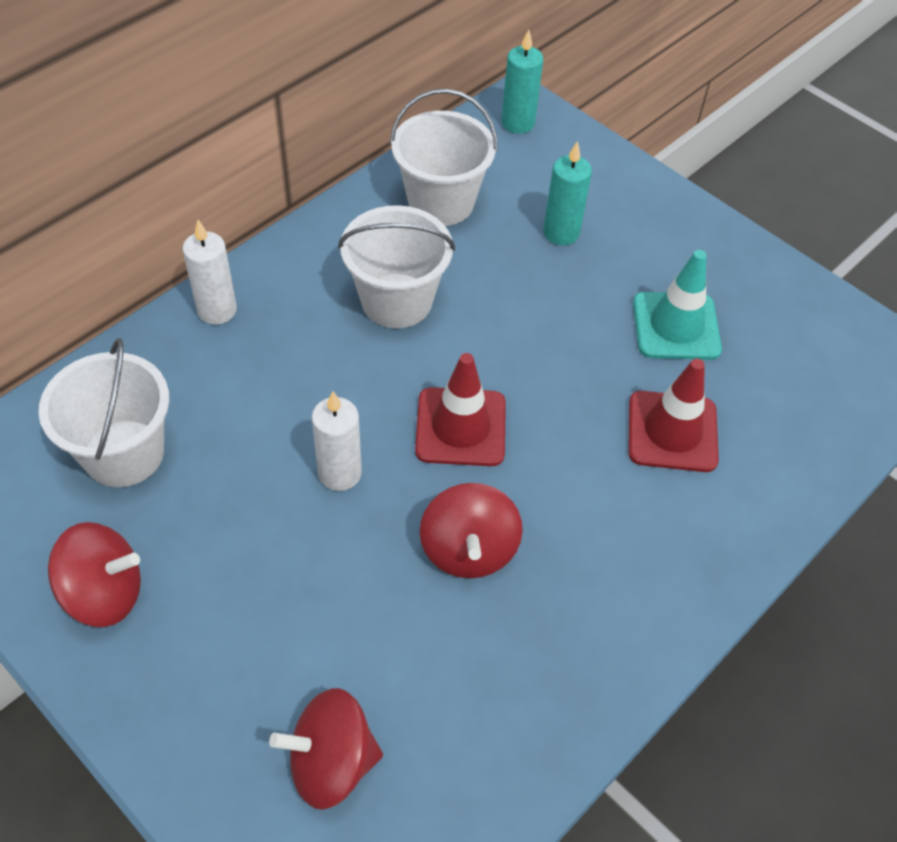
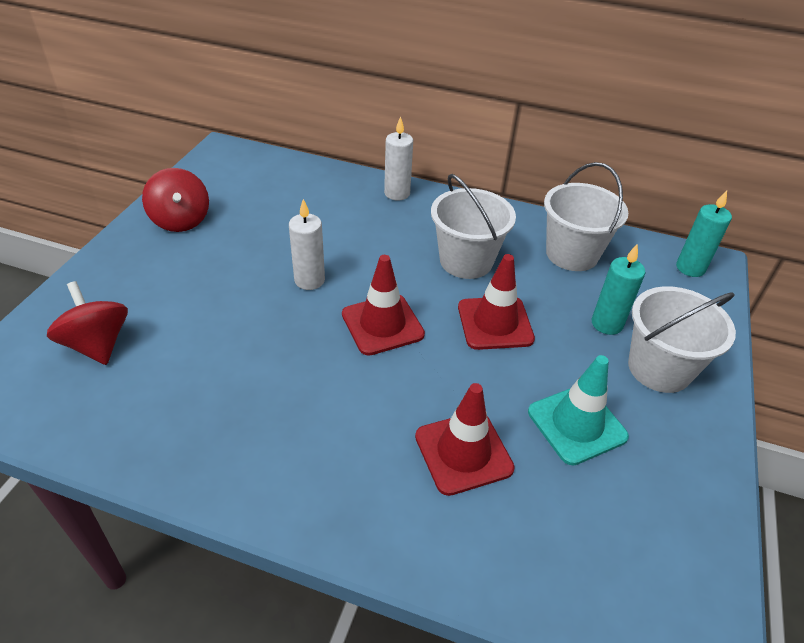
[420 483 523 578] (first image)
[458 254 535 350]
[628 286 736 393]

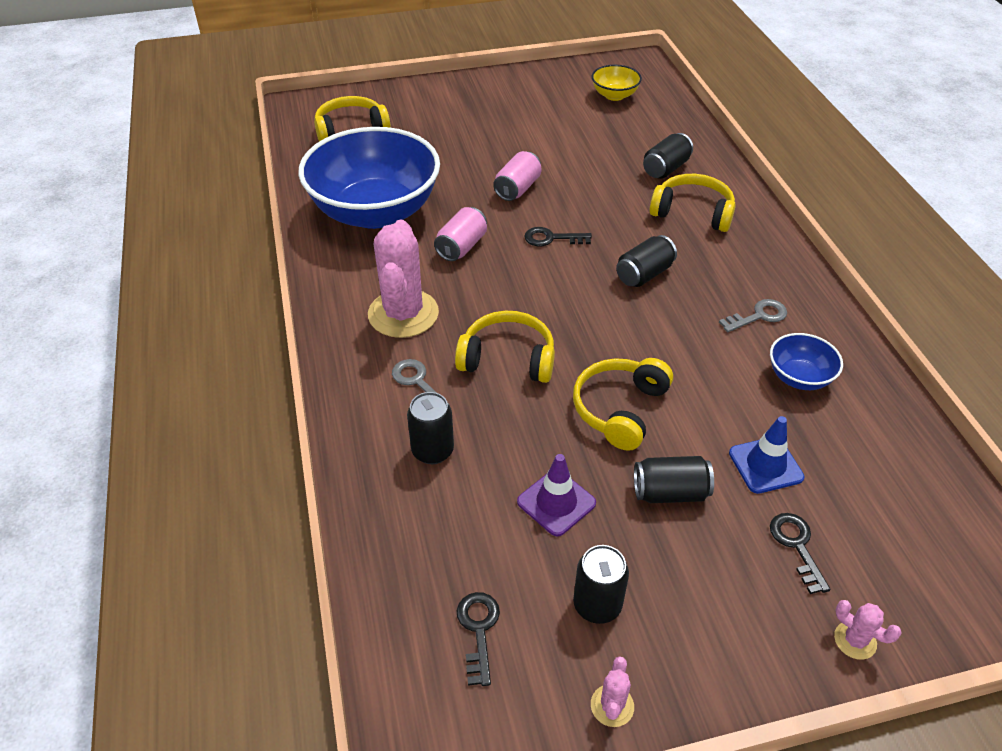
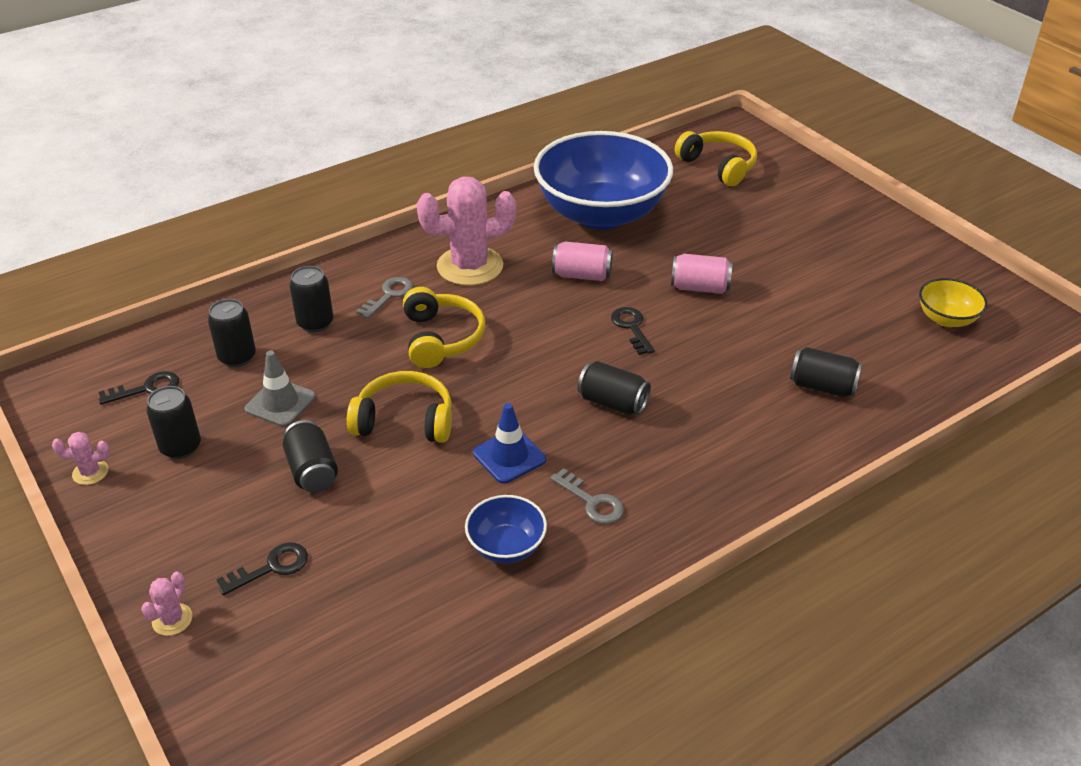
[650 174 736 232] (first image)
[208 299 256 367]
[473 403 546 484]
[245 351 316 427]

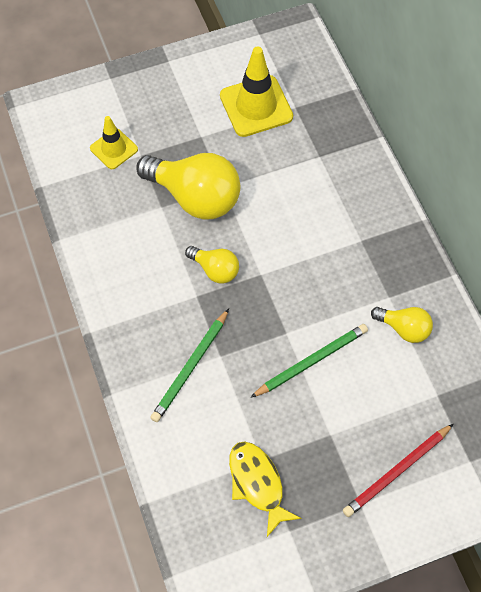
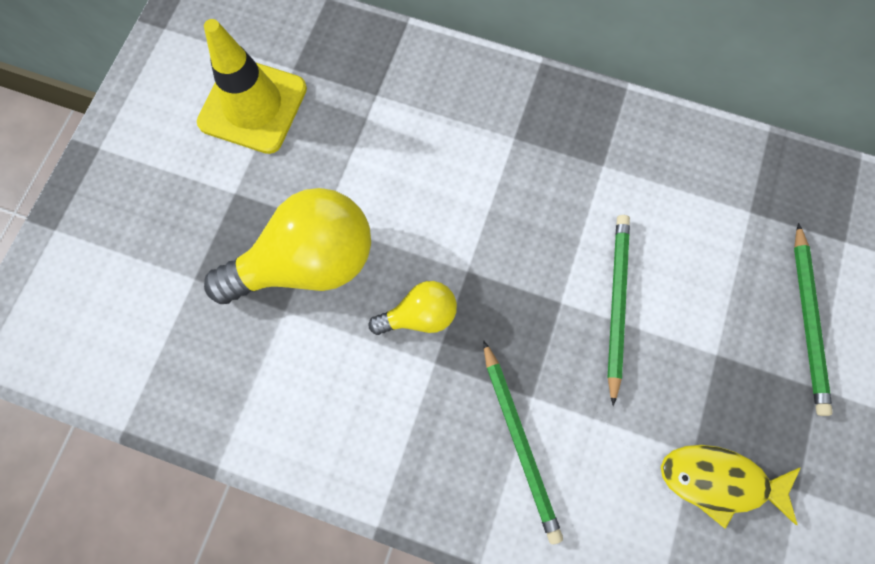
[90 116 138 169] (first image)
[371 307 433 343] (first image)
[794 223 833 416]

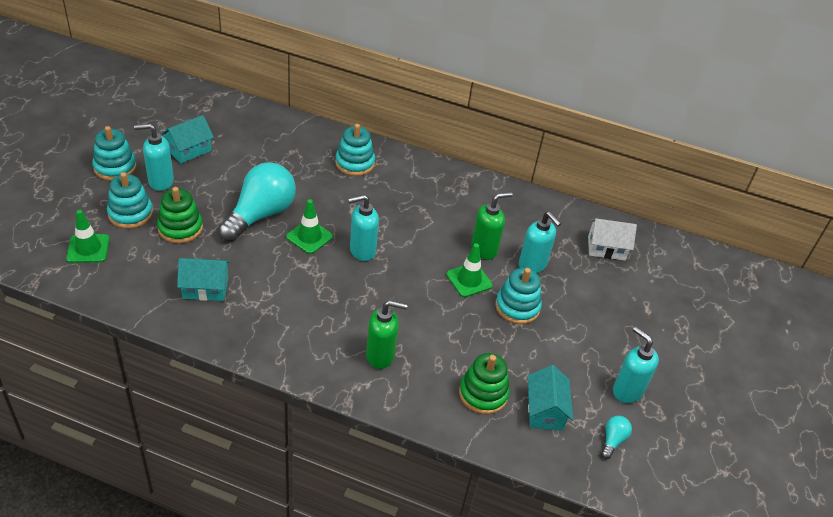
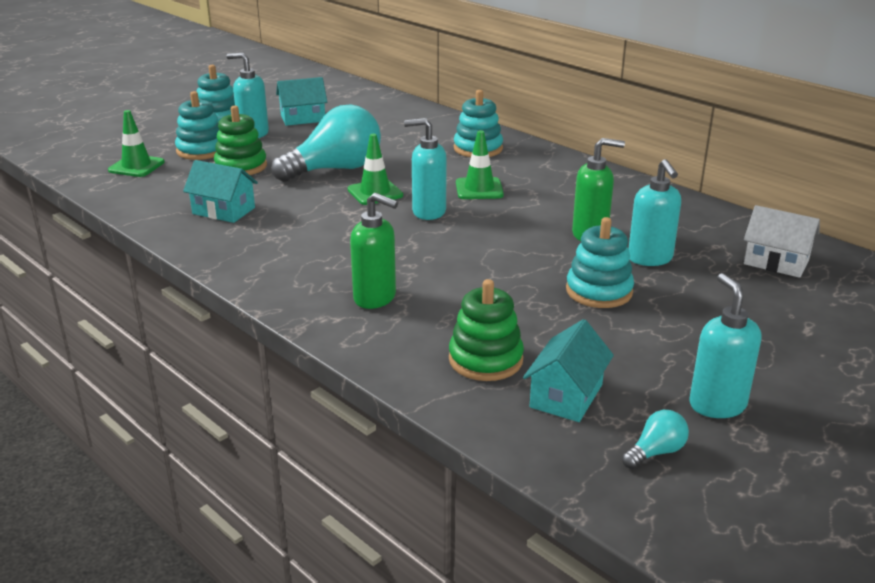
[456 130 504 199]

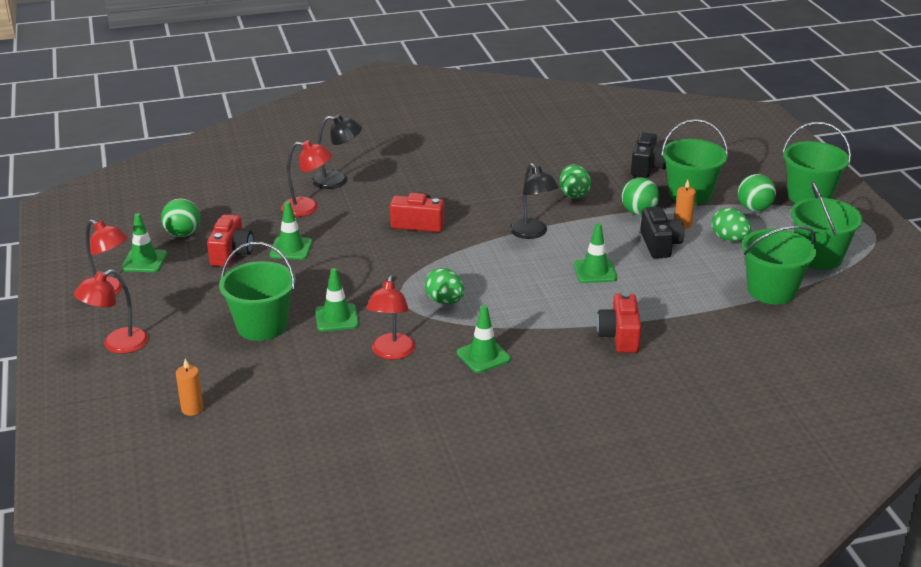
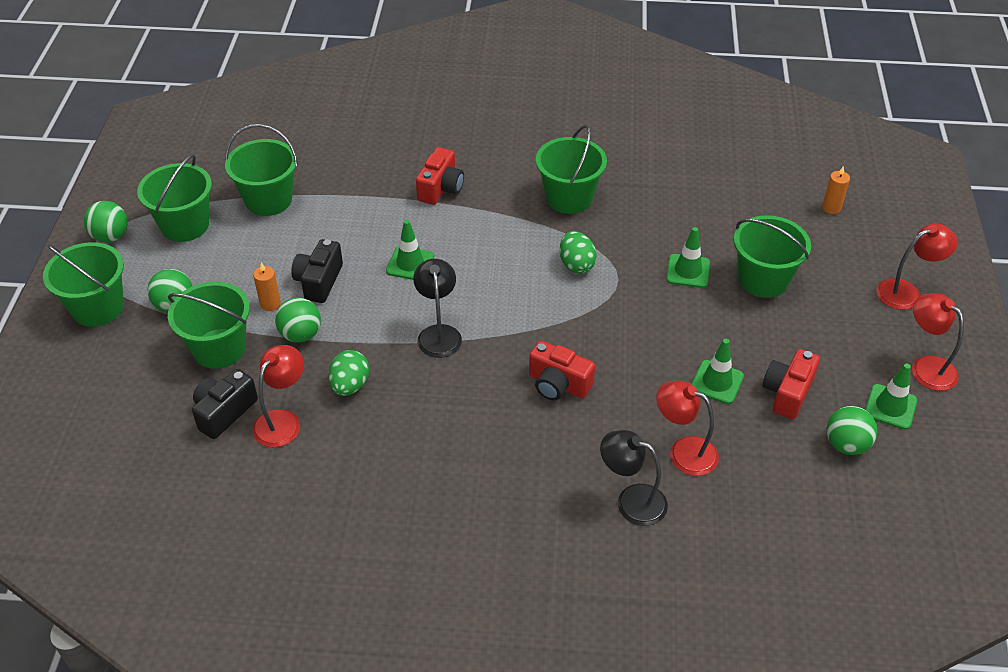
[711 208 751 242] (first image)
[84 201 128 242]
[253 345 304 448]
[536 125 607 214]

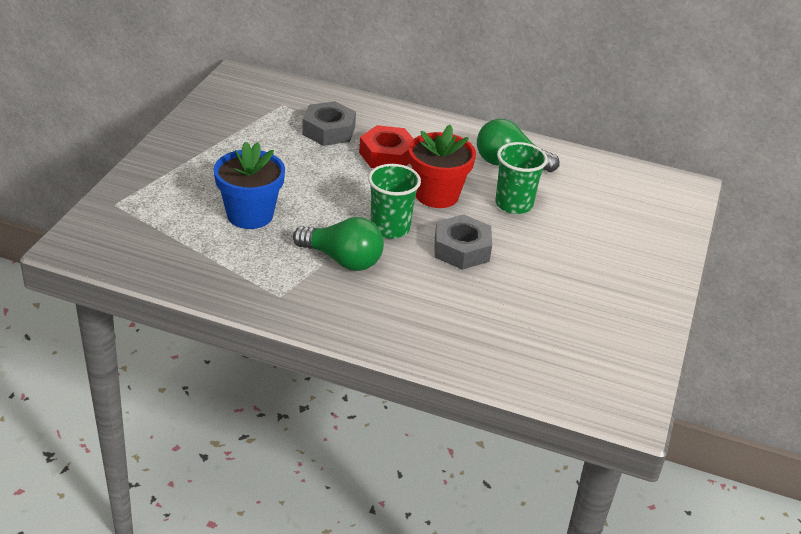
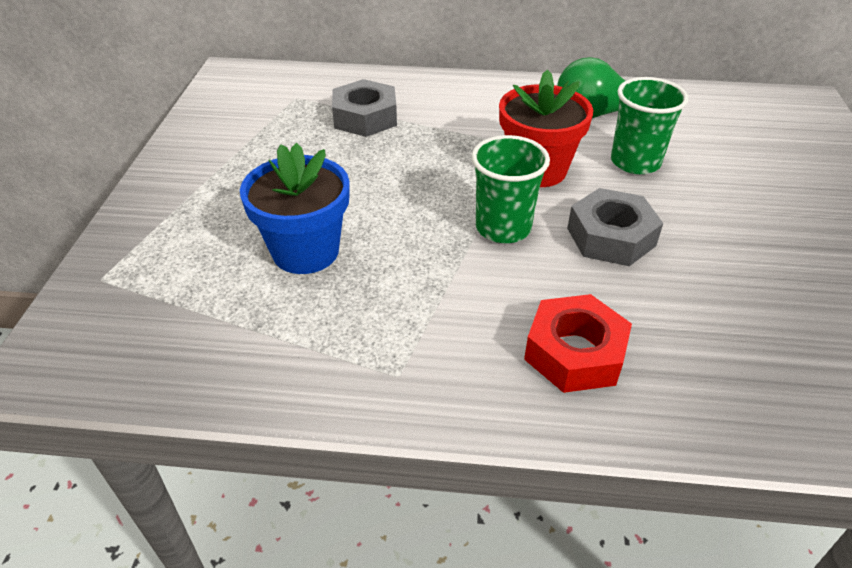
[293 217 384 271] (first image)
[524 294 632 393]

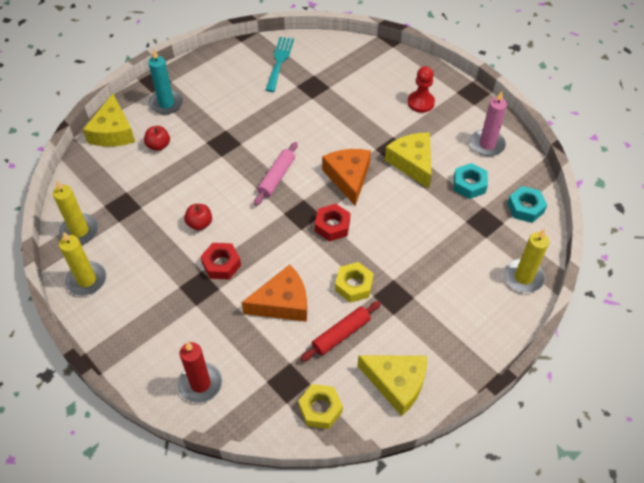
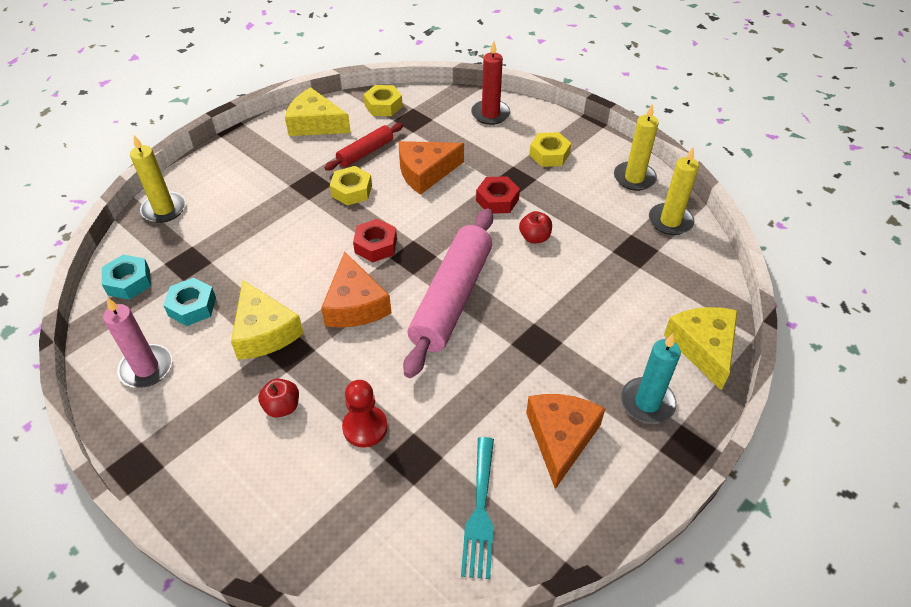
[526 394 605 489]
[529 132 571 167]
[258 378 299 418]
[342 380 388 447]
[403 208 493 378]

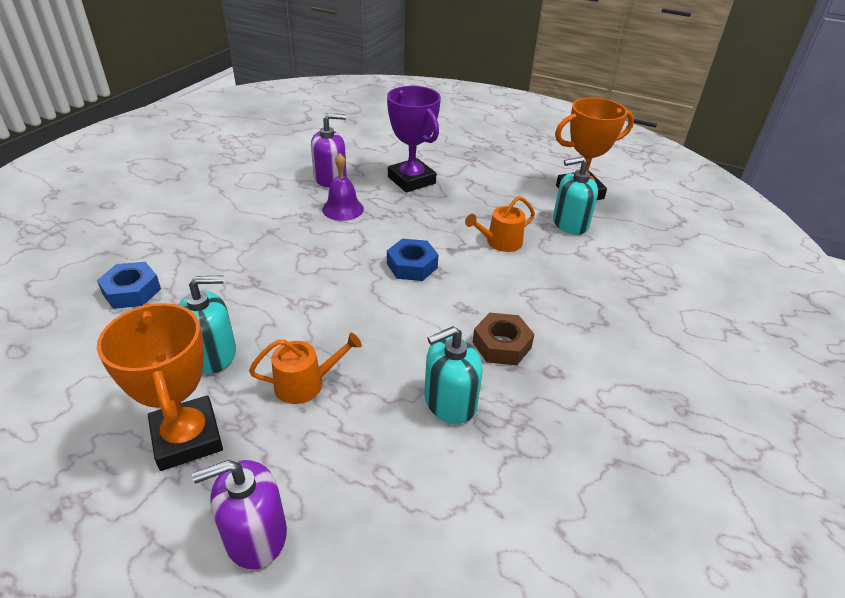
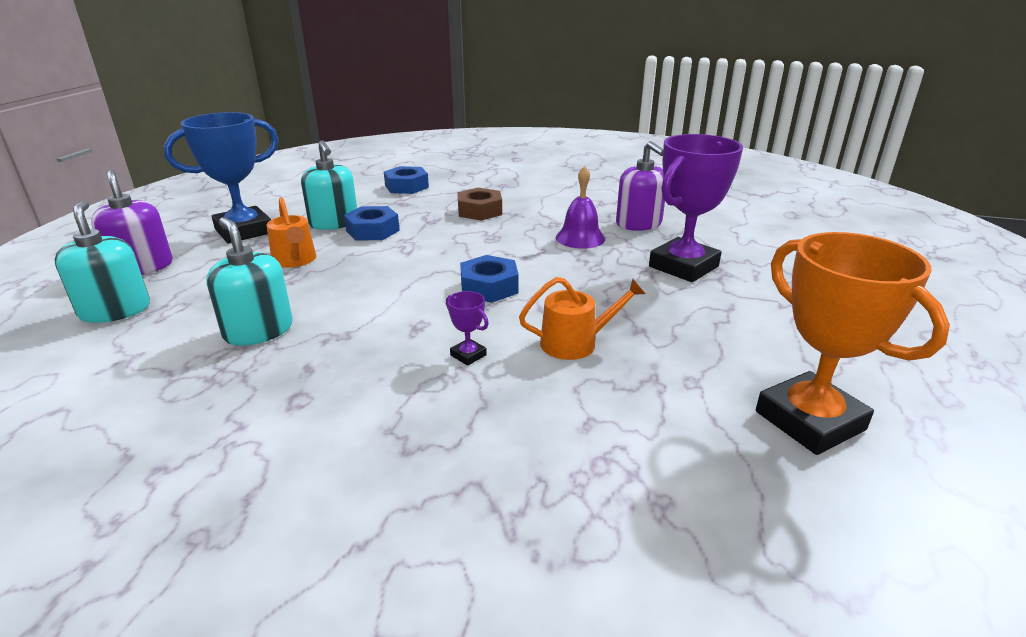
[344 206 400 241]
[446 291 489 366]
[457 188 502 221]
[55 201 150 323]
[164 112 279 243]
[519 277 646 360]

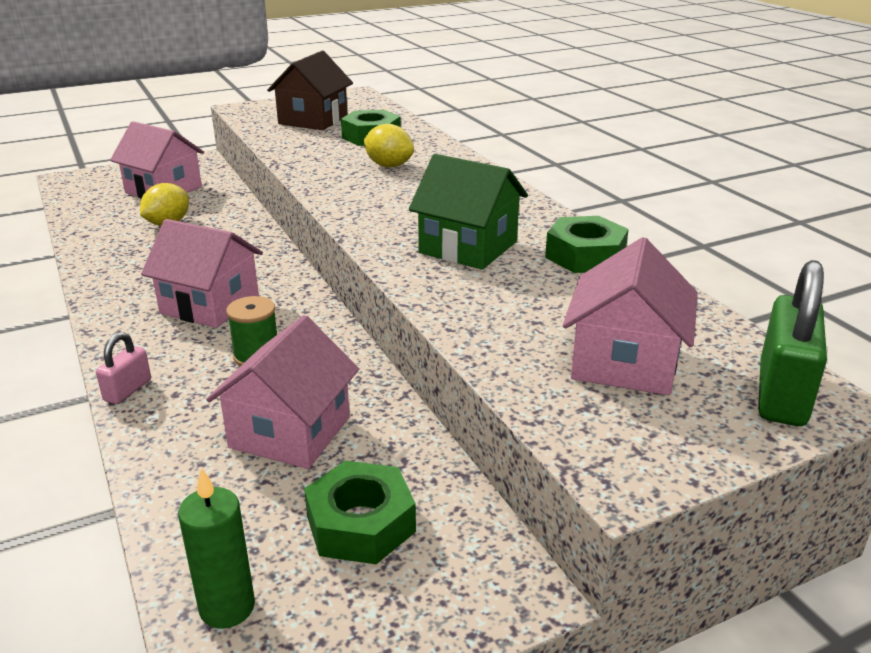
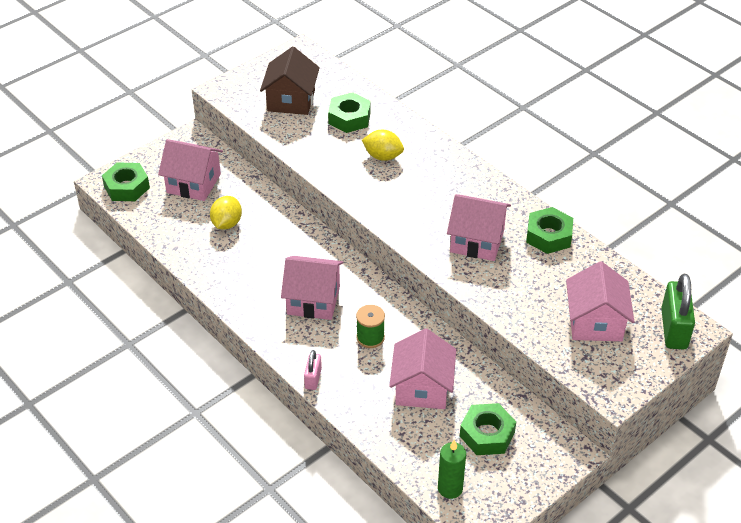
[102 162 150 201]
[447 194 511 261]

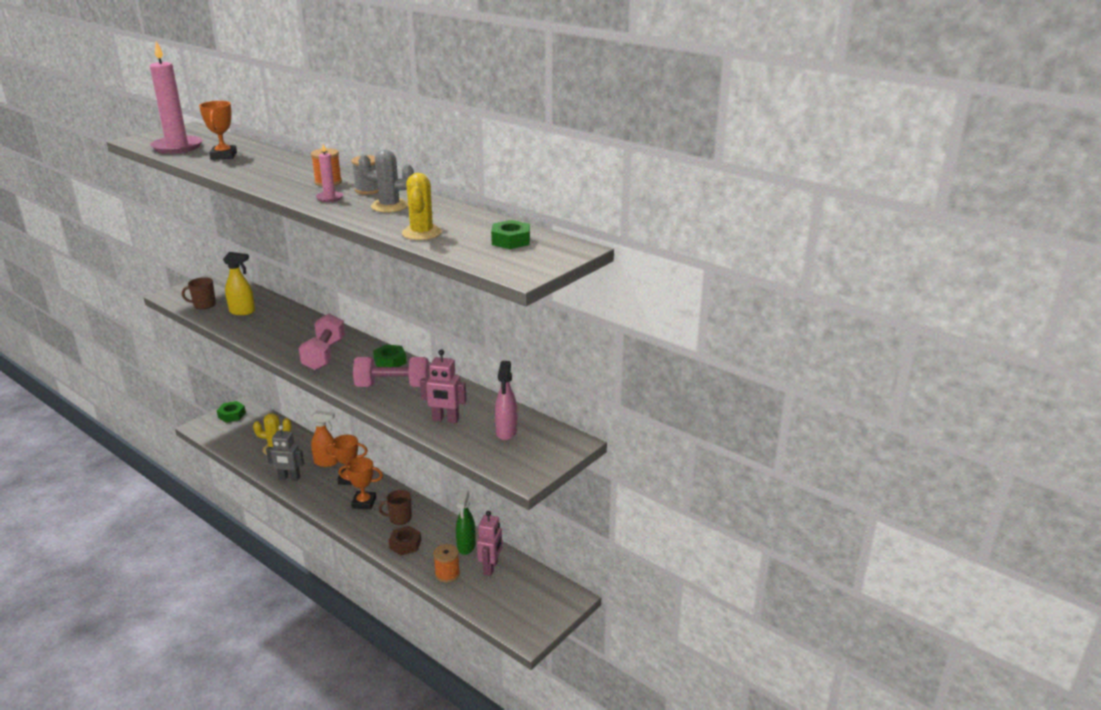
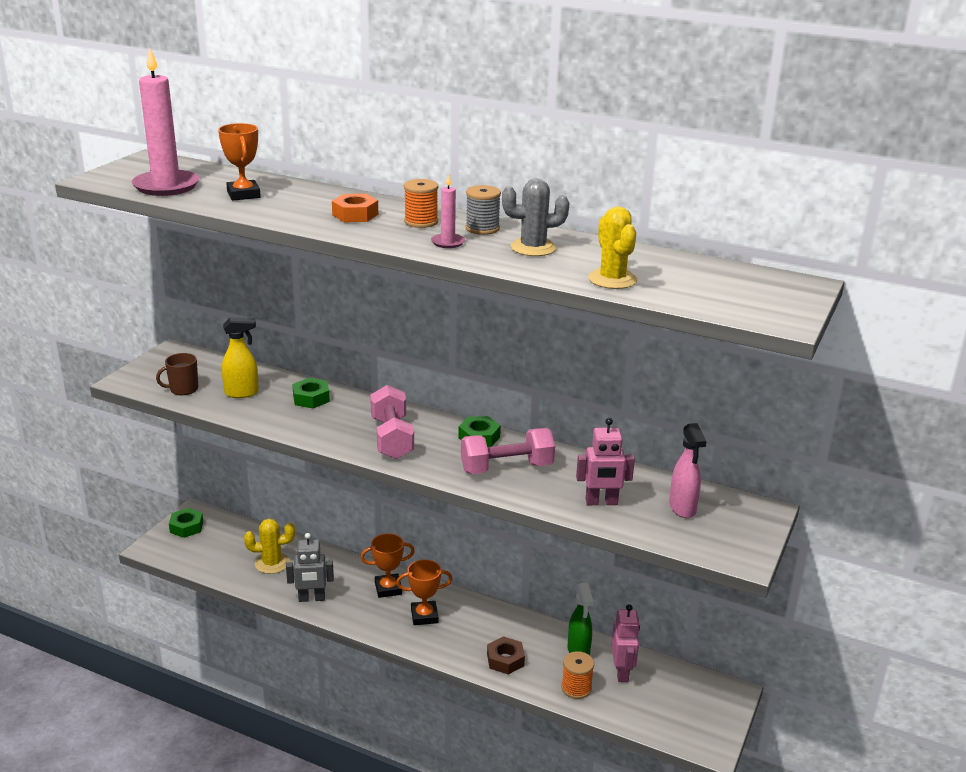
[311 410 338 467] (first image)
[379 490 412 525] (first image)
[332 194 378 222]
[292 378 330 409]

